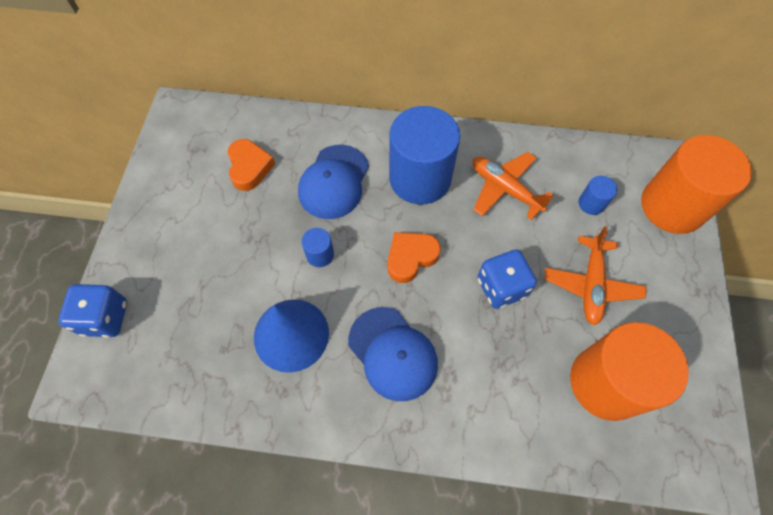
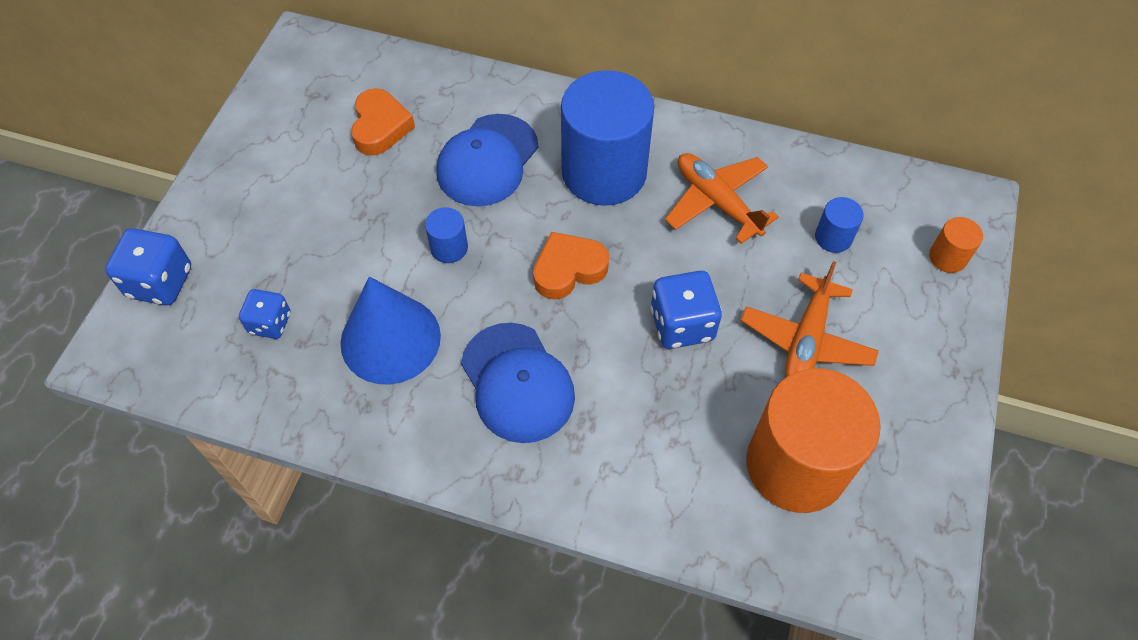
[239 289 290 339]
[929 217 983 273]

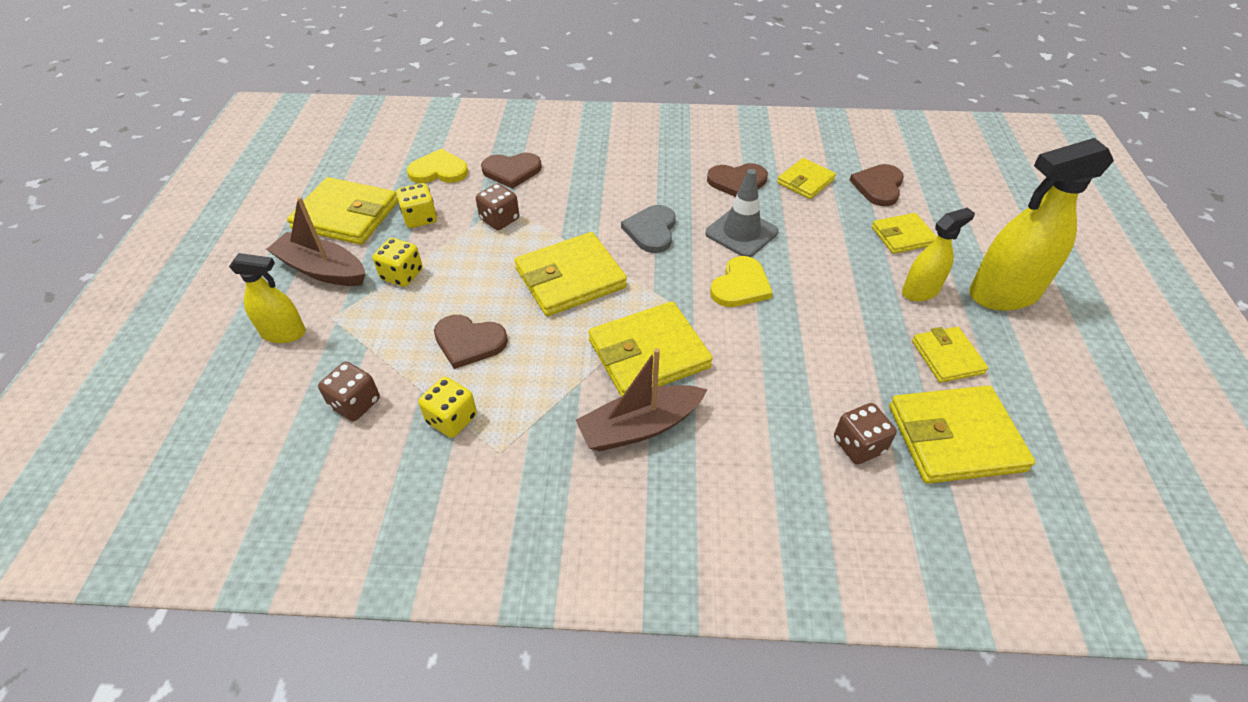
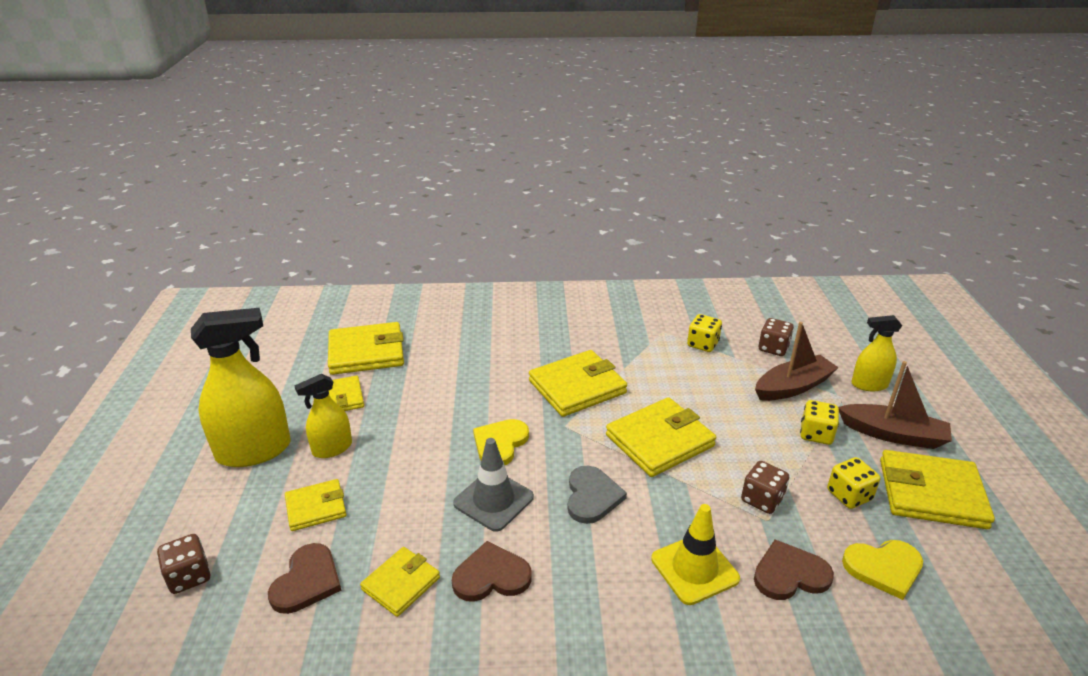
[434 315 508 369] (first image)
[651 504 740 605]
[755 322 839 401]
[157 534 210 594]

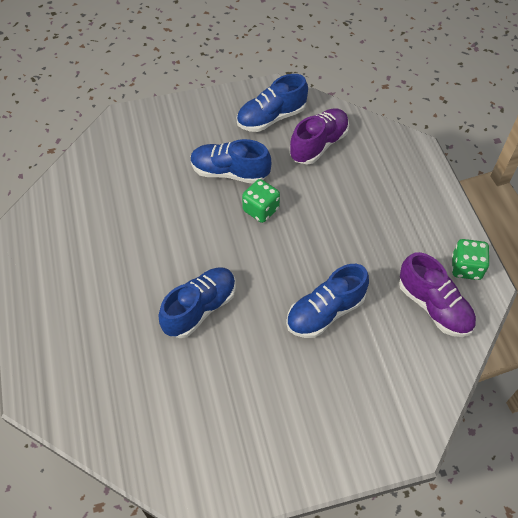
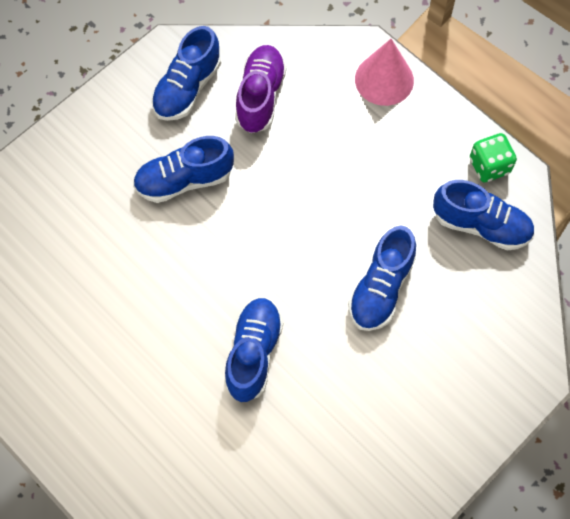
[242 179 280 223] (first image)
[355 39 414 106]
[433 180 534 251]

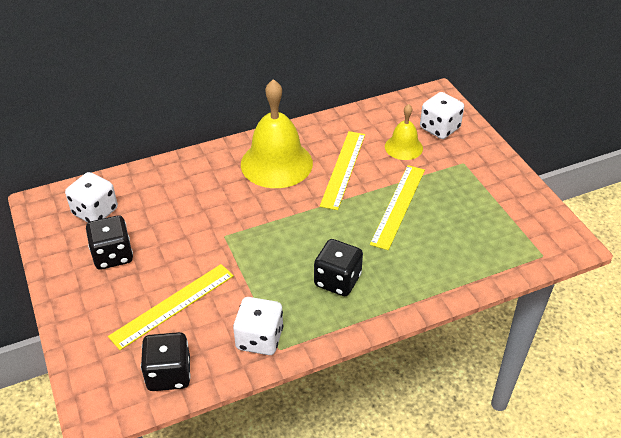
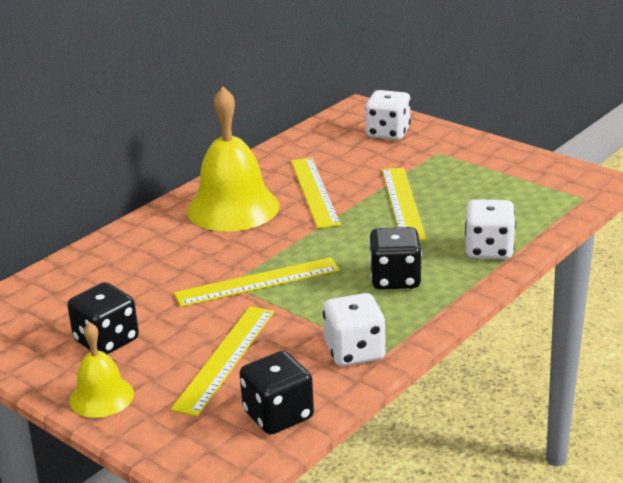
[174 257 340 307]
[465 199 516 259]
[69 322 134 418]

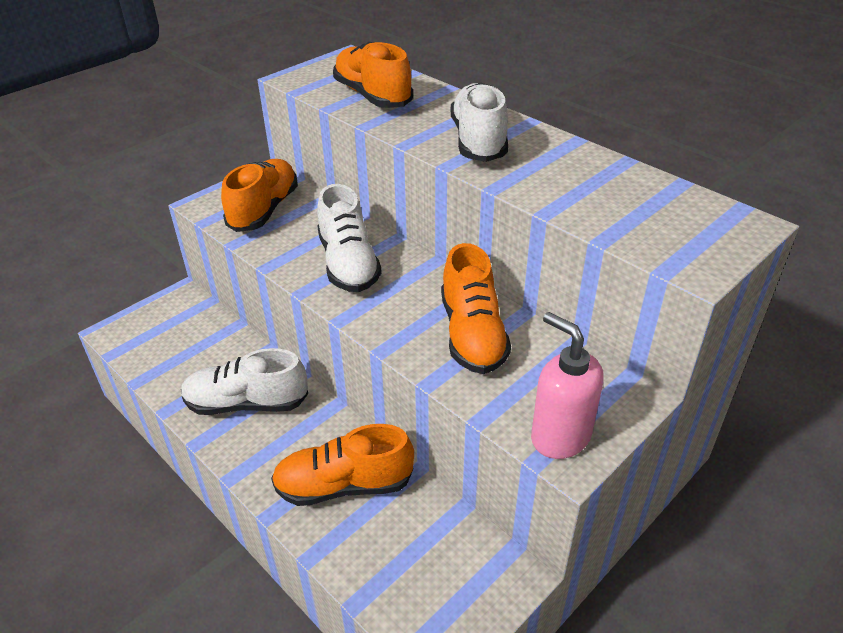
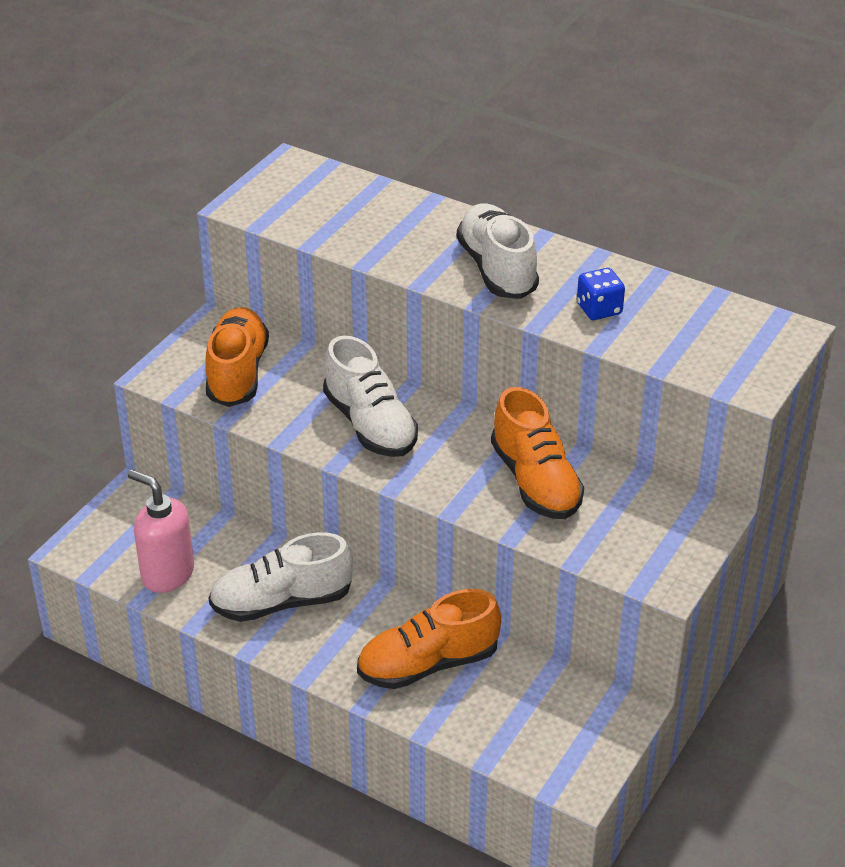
[333 42 413 108] (first image)
[577 268 625 320]
[128 470 194 593]

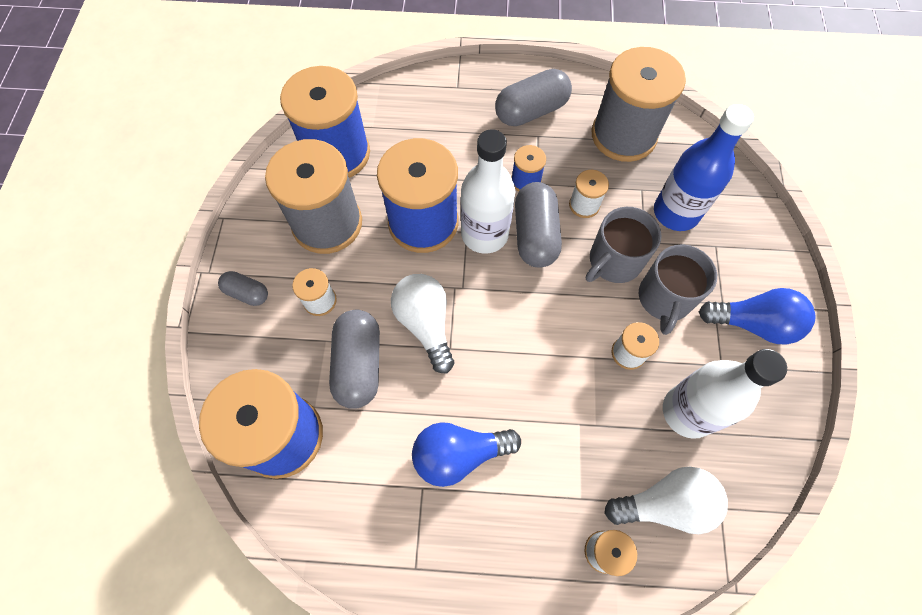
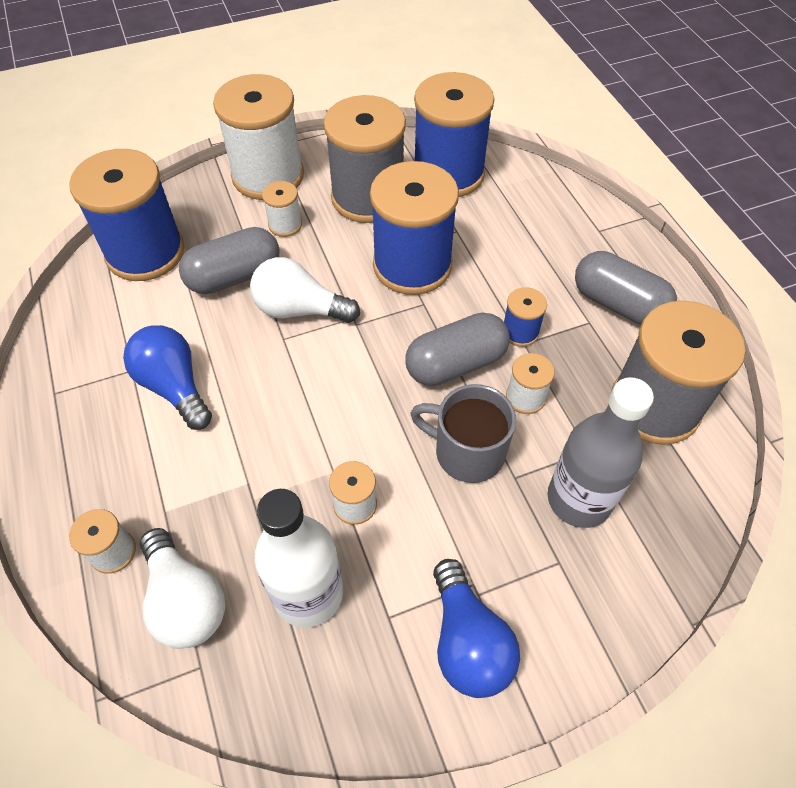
[461 129 515 254] (first image)
[639 244 717 335] (first image)
[213 74 304 200]
[548 377 654 528]
[250 257 360 323]

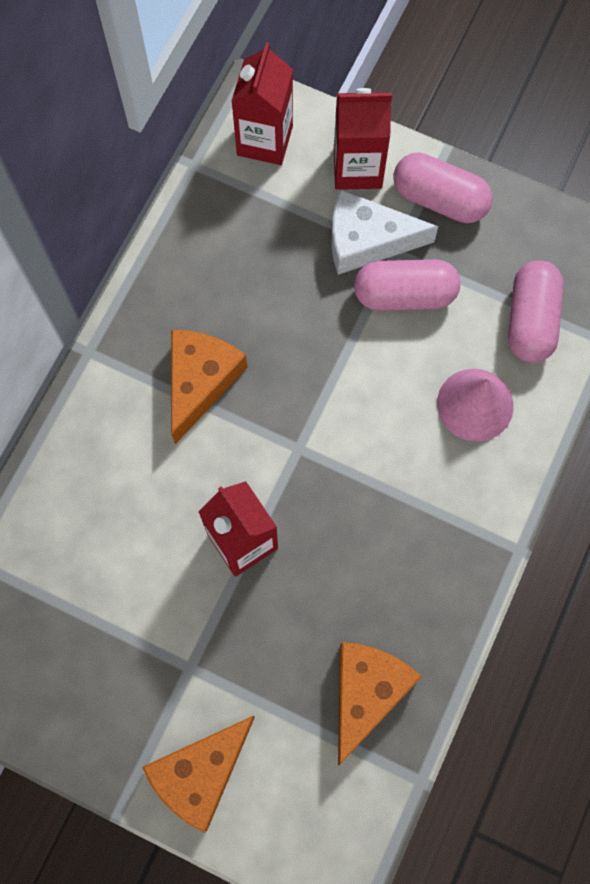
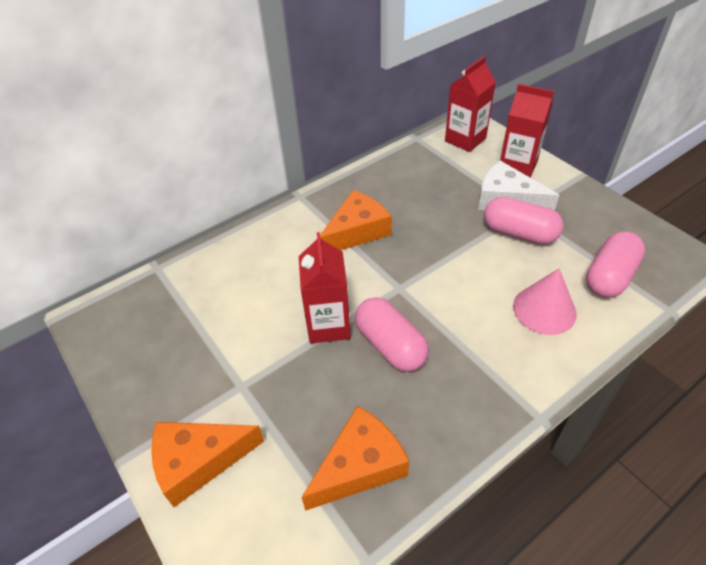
[355 297 429 372]

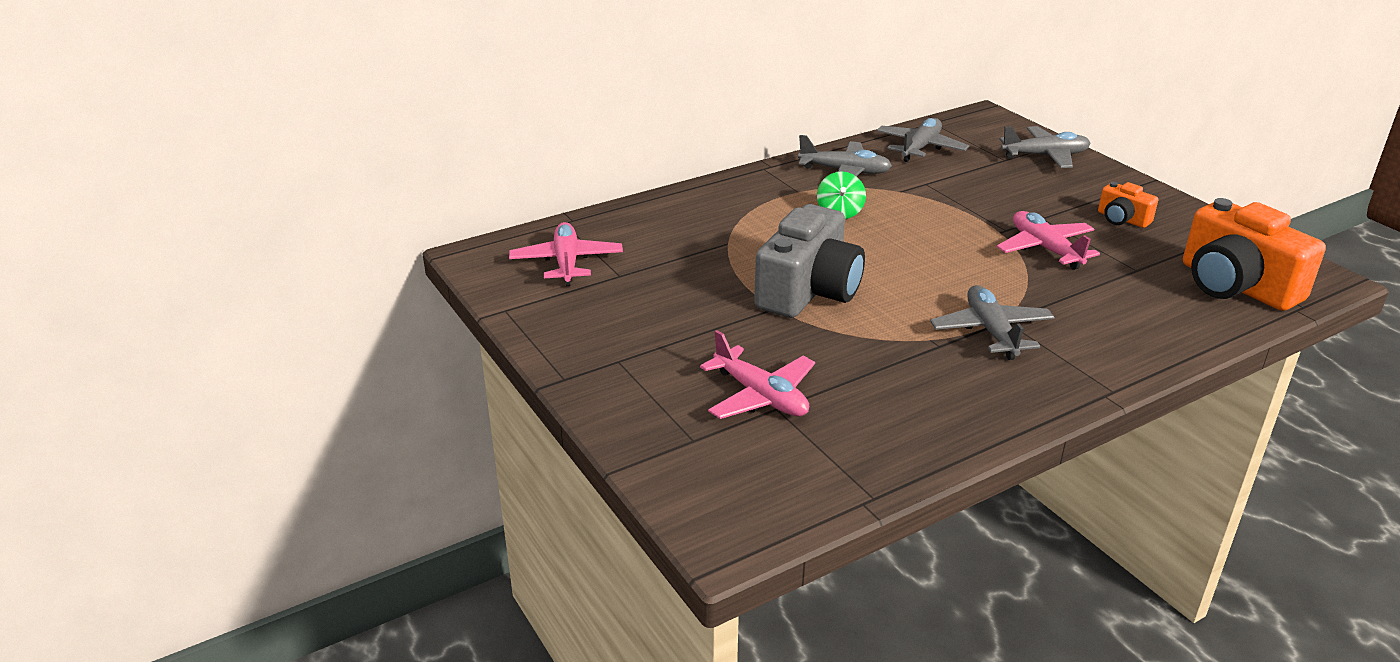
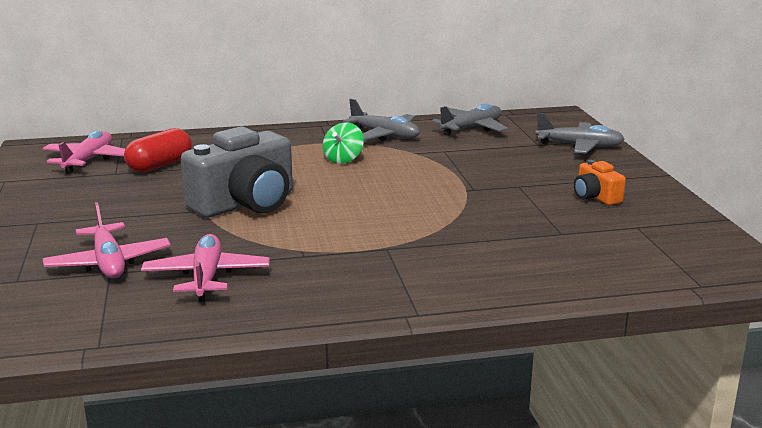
[930 285 1055 360] (first image)
[1183 198 1326 311] (first image)
[124 128 192 173]
[141 234 270 302]

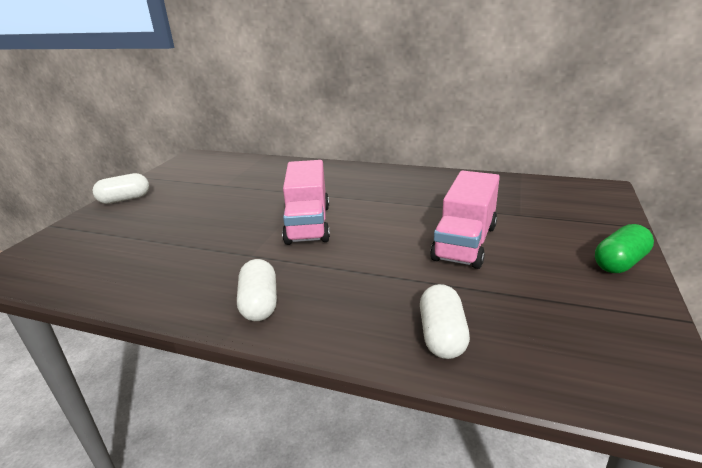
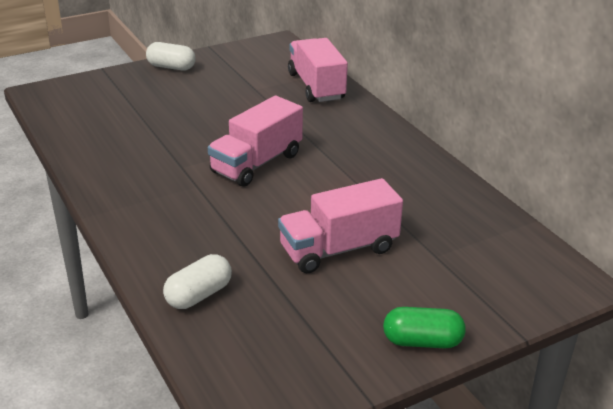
[237 259 277 321] (first image)
[288 38 348 102]

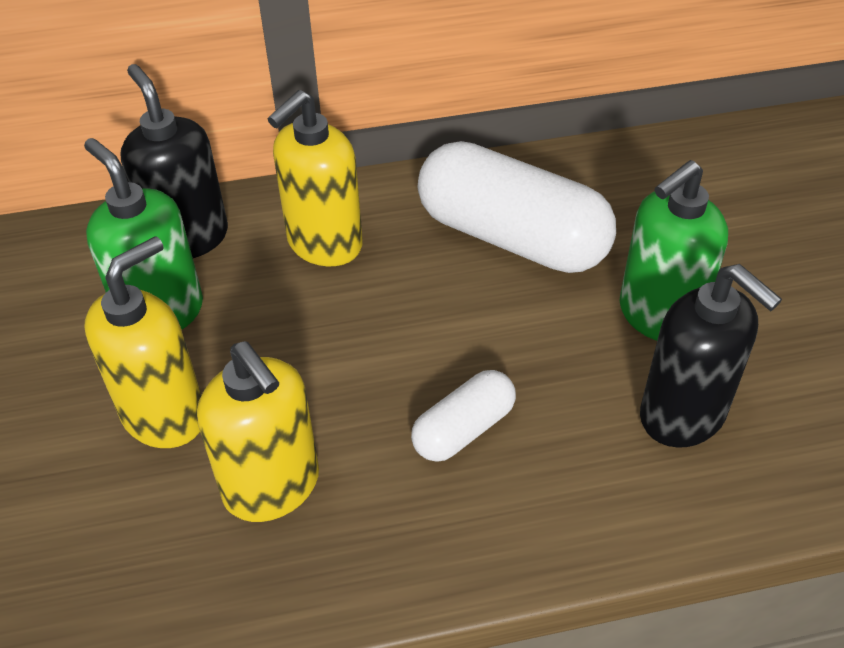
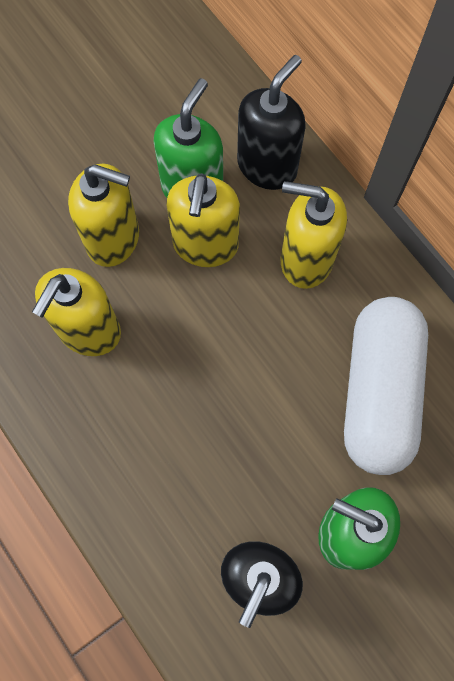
[411 370 516 462] (first image)
[166 173 240 267]

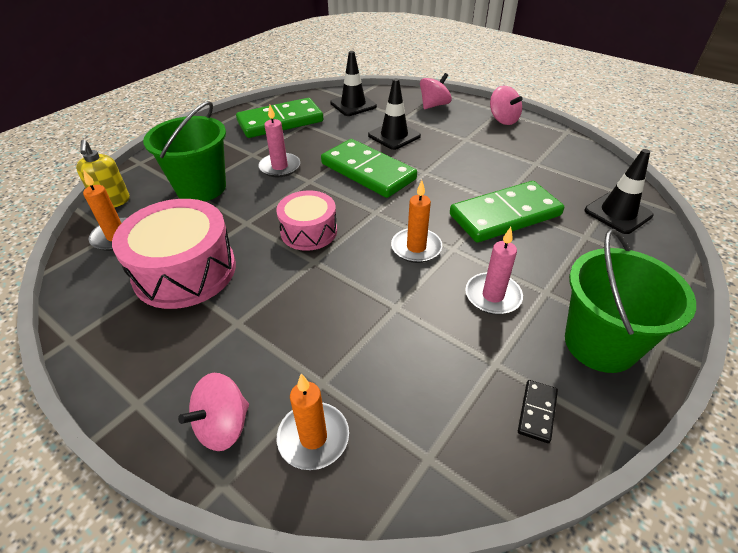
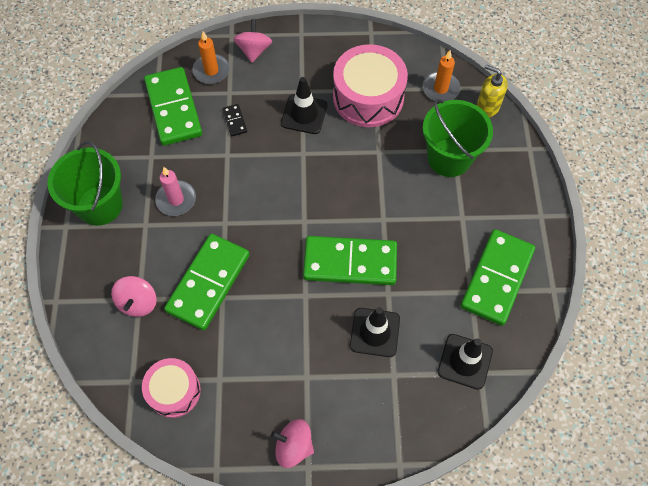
[258 105 300 177] (first image)
[391 180 442 263] (first image)
[144 67 202 146]
[142 358 201 418]
[111 276 157 317]
[222 104 247 136]
[281 77 327 134]

